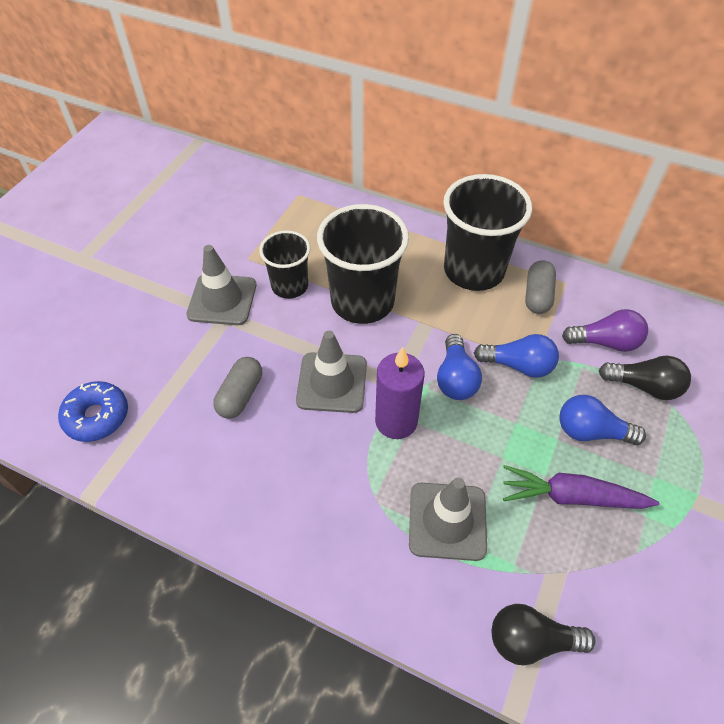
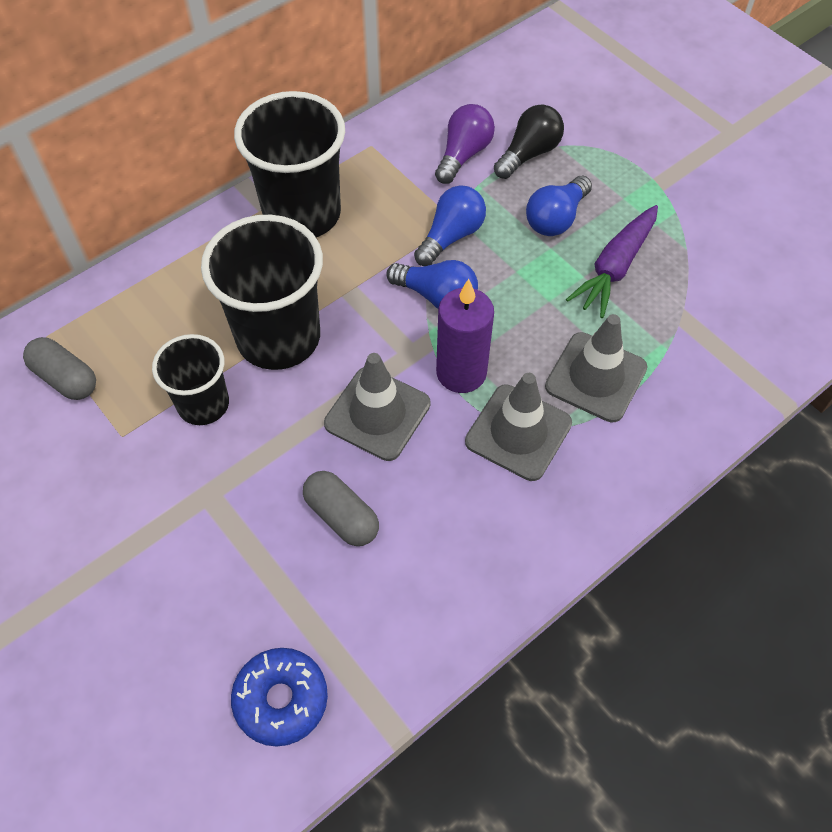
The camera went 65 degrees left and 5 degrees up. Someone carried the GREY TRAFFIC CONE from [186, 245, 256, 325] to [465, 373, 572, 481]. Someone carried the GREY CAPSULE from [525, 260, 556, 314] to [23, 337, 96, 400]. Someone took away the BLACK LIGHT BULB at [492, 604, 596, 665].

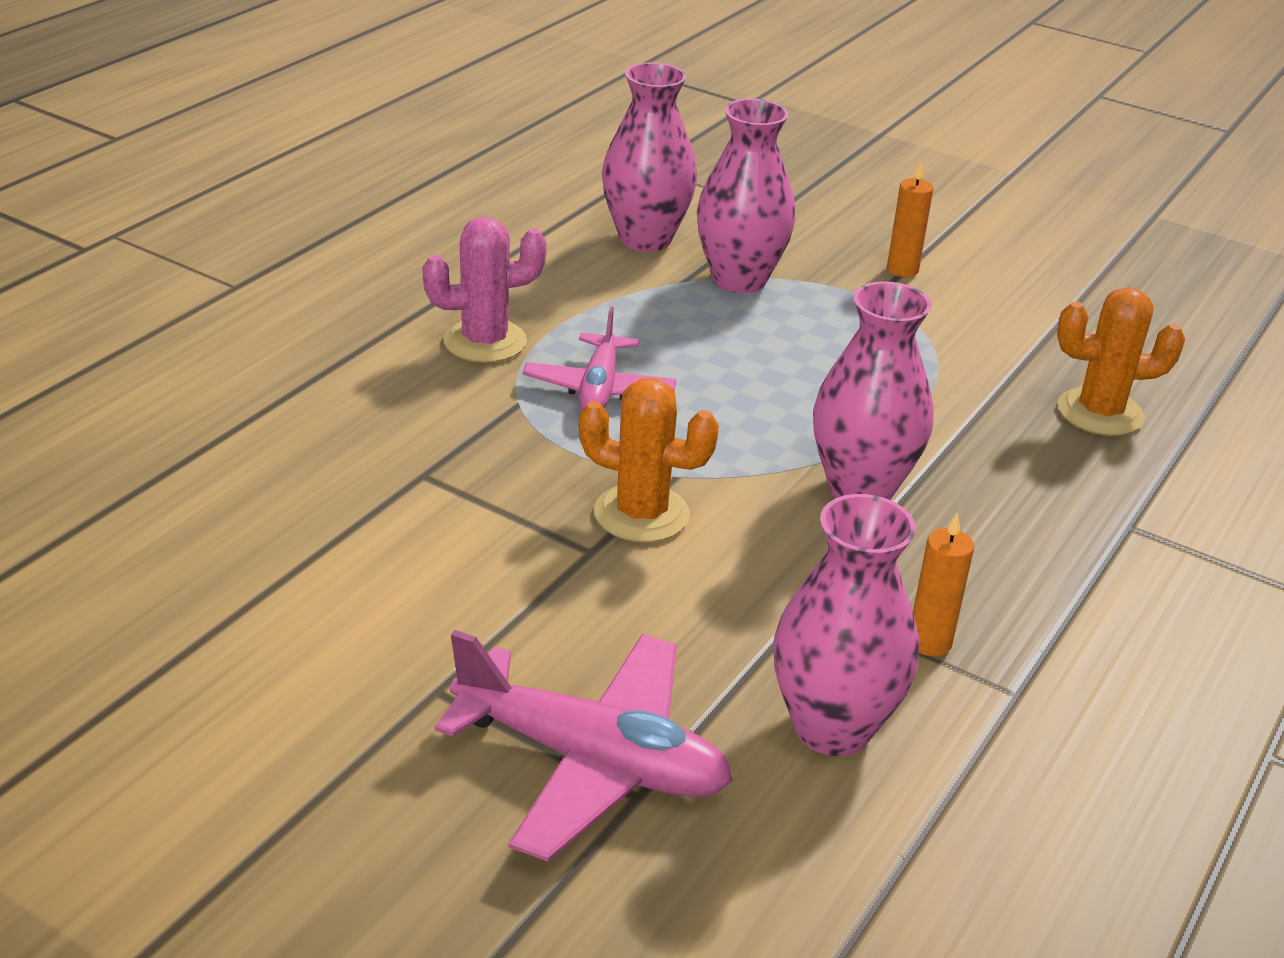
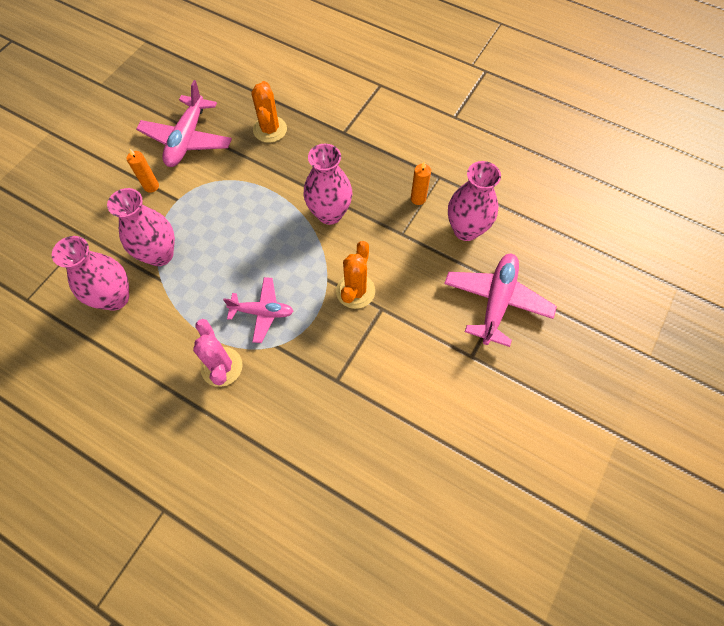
The camera went 90 degrees left and 30 degrees up. Someone put down the PINK PLANE at [136, 80, 232, 167].

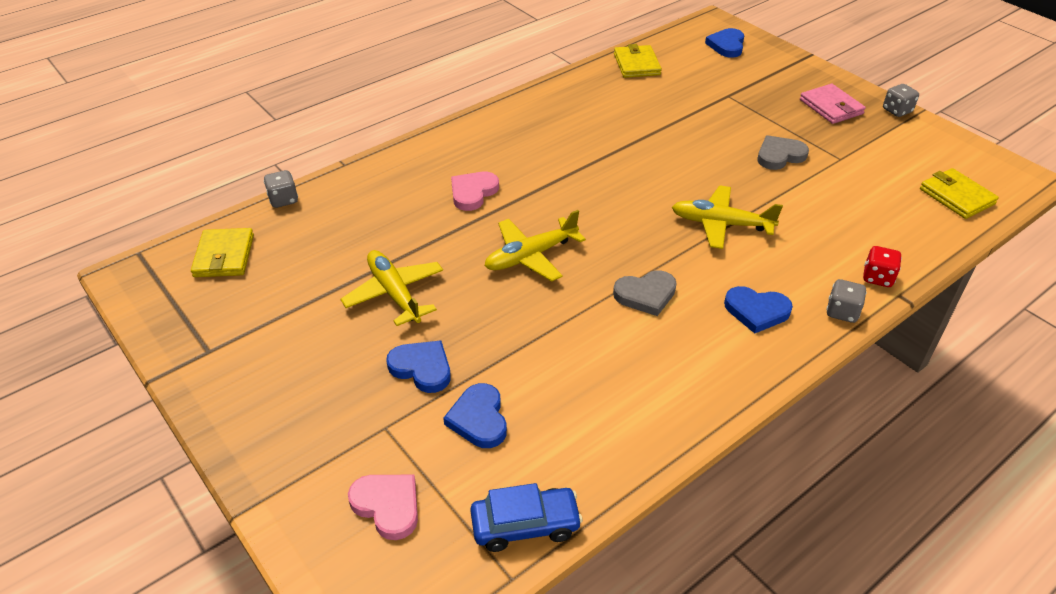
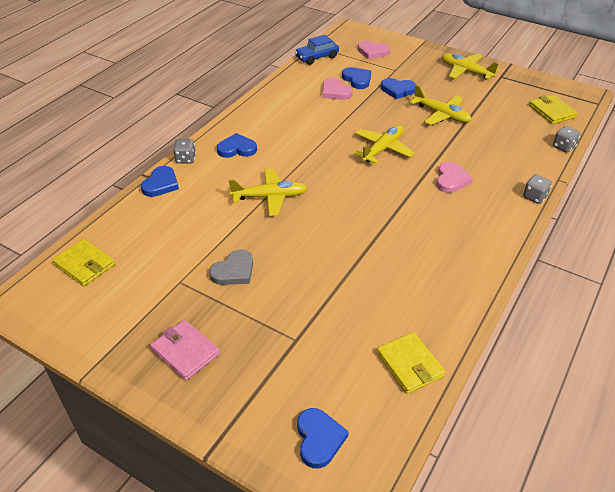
The camera went 160 degrees right and 0 degrees up. Someone carried the GREY DICE from [883, 84, 919, 117] to [523, 175, 552, 204]. Someone swapped the RED DICE at [863, 246, 902, 287] for the BLUE HEART at [141, 166, 179, 197]. Someone took away the GREY HEART at [613, 270, 677, 316]. Someone put down the YELLOW PLANE at [442, 53, 499, 79]. Someone put down the PINK HEART at [322, 78, 353, 100].

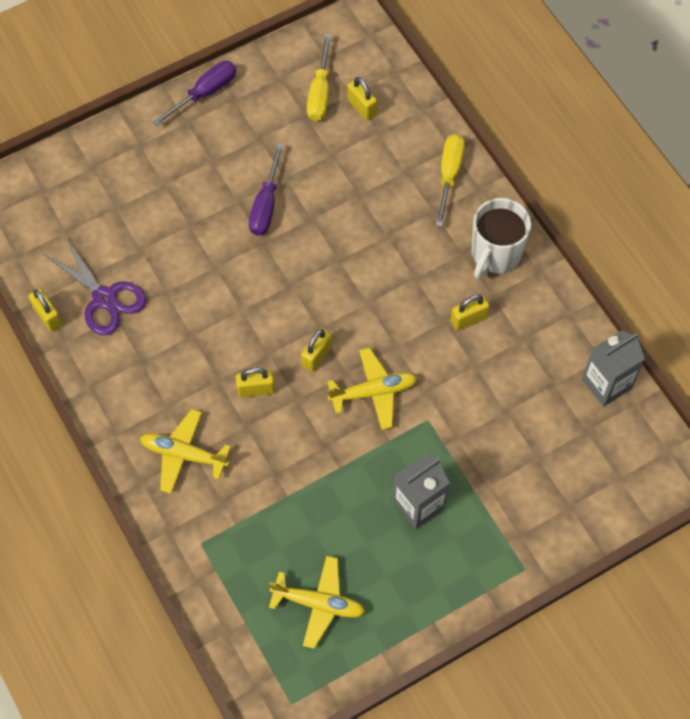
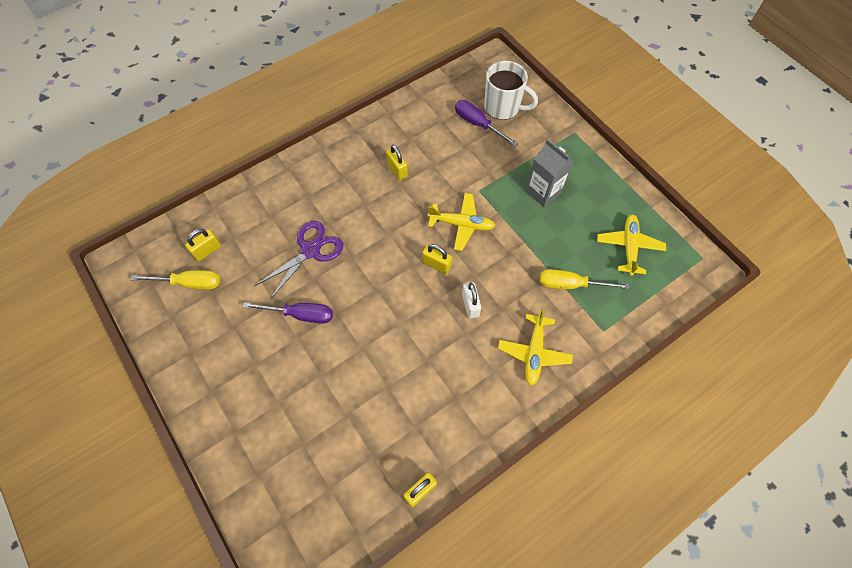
The camera went 95 degrees left and 0 degrees up. Someone carried the PURPLE SCREWDRIVER from [153, 61, 236, 126] to [455, 100, 518, 146]. Someone carried the YELLOW SCREWDRIVER from [436, 134, 465, 227] to [540, 269, 629, 289]. Someone carried the WHITE MUG from [472, 198, 531, 279] to [484, 61, 538, 120]. Someone carried the PURPLE SCISSORS from [44, 238, 146, 336] to [255, 221, 344, 300]. Someone took away the GREY CARTON at [582, 330, 645, 407]. Someone rotated the YELLOW PLANE at [327, 348, 417, 430] by 120 degrees clockwise. Someone repainted the YELLOW PADLOCK at [236, 367, 275, 397], which became the WHITE PADLOCK at [462, 282, 481, 318].

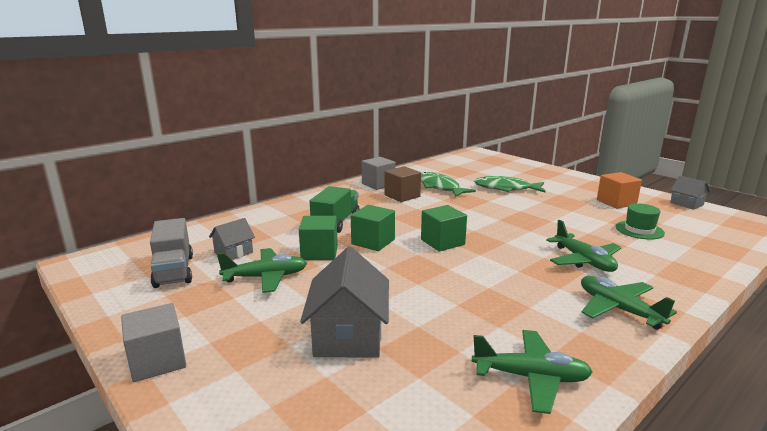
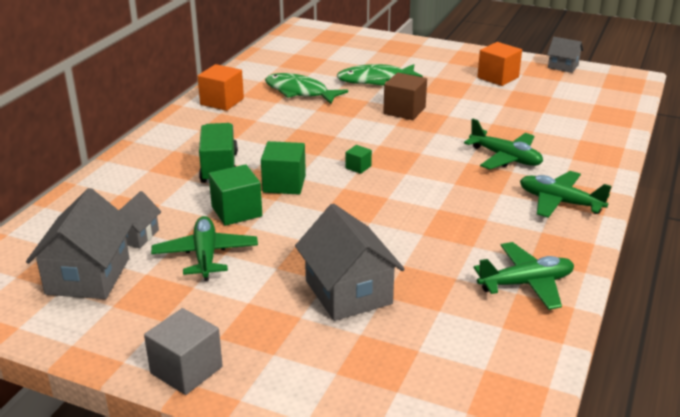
The camera went 25 degrees left and 10 degrees up. Someone repainted the GREY CUBE at [362, 157, 396, 190], which became the ORANGE CUBE at [198, 64, 244, 111]. Someone carried the BROWN CUBE from [385, 166, 421, 202] to [383, 73, 427, 120]. Someone took away the GREEN HAT at [616, 203, 665, 240]. Someone scaled the GREEN CUBE at [421, 205, 467, 252] by 0.52. Someone swapped the GREY TRUCK at [150, 218, 193, 288] for the GREY HOUSE at [26, 188, 133, 299]. Someone rotated the GREEN PLANE at [217, 248, 307, 293] by 60 degrees counterclockwise.

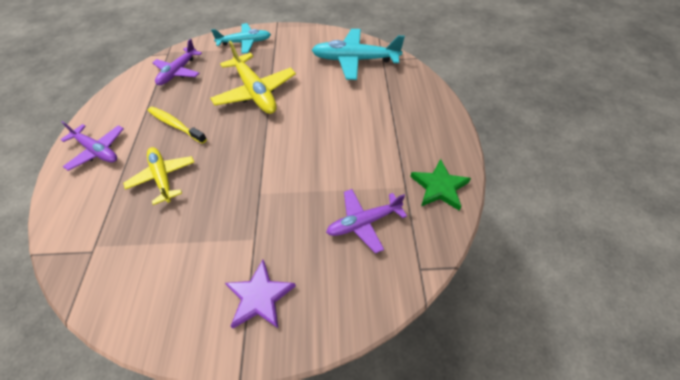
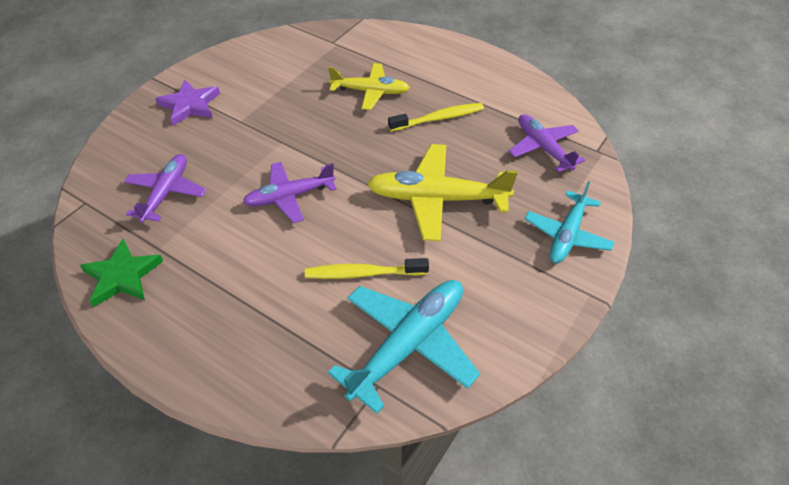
The camera went 125 degrees right and 5 degrees down. Someone carried the PURPLE PLANE from [60, 121, 124, 171] to [243, 162, 337, 223]. Someone put down the YELLOW TOOTHBRUSH at [305, 258, 429, 279].

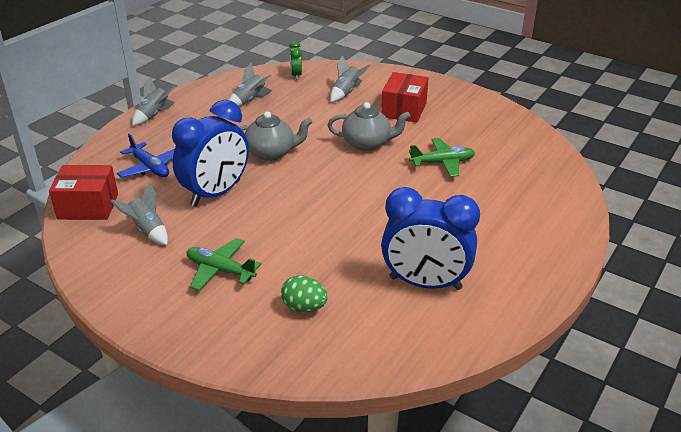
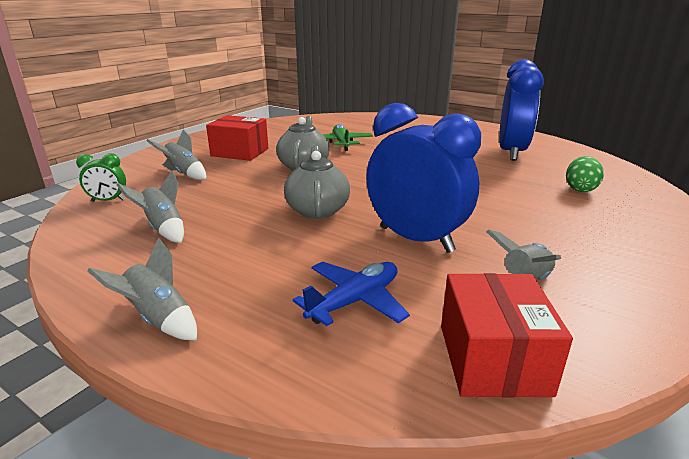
The camera went 90 degrees left and 10 degrees down. Someone took away the GREEN PLANE at [187, 238, 261, 291].

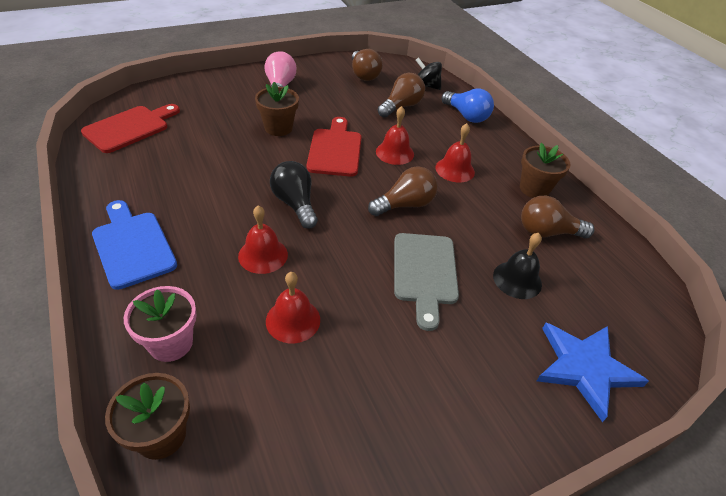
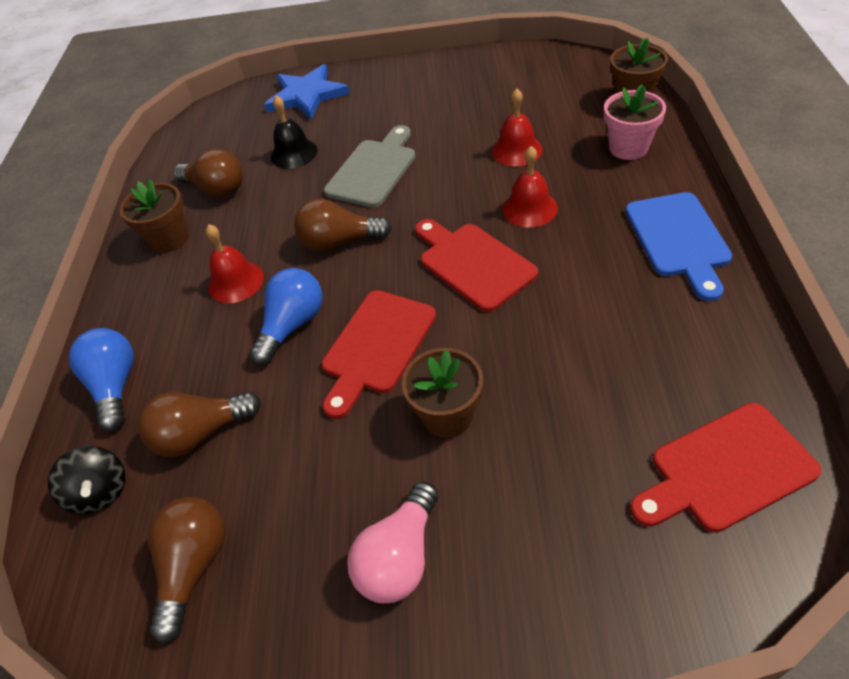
The camera went 145 degrees left and 5 degrees up. Someone swapped the RED BELL at [376, 106, 414, 165] for the BLUE LIGHT BULB at [249, 268, 323, 365]. Someone swapped the BLACK LIGHT BULB at [270, 161, 318, 229] for the RED CUTTING BOARD at [415, 219, 538, 312].

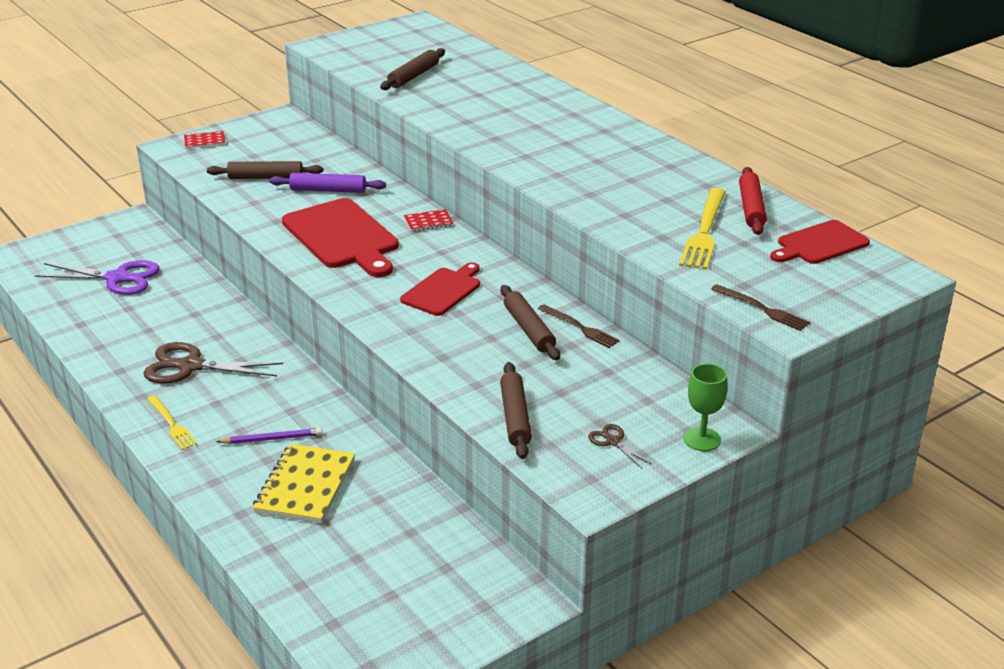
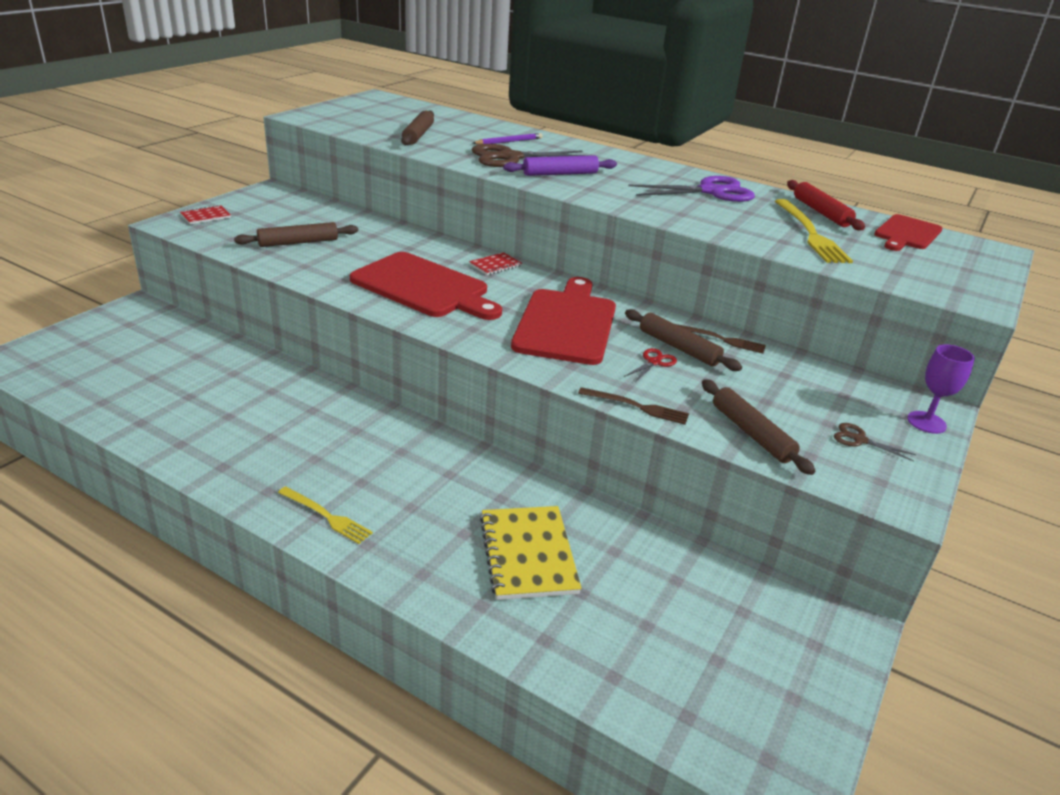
The camera went 25 degrees left and 0 degrees up. Someone carried the PURPLE ROLLING PIN from [269, 173, 386, 193] to [503, 155, 617, 176]. Someone carried the PURPLE SCISSORS from [34, 260, 160, 295] to [628, 176, 755, 202]. Someone scaled the RED CUTTING BOARD at [400, 262, 480, 316] by 1.67. Someone carried the BROWN FORK from [711, 284, 810, 331] to [578, 387, 689, 425]. Someone carried the BROWN SCISSORS from [144, 342, 283, 384] to [472, 144, 590, 167]. Someone repainted the GREEN GOBLET at [684, 363, 727, 451], which became the PURPLE GOBLET at [907, 344, 975, 434]. Someone carried the PURPLE PENCIL from [216, 428, 322, 444] to [473, 133, 543, 144]. Someone put down the RED SCISSORS at [624, 348, 677, 382].

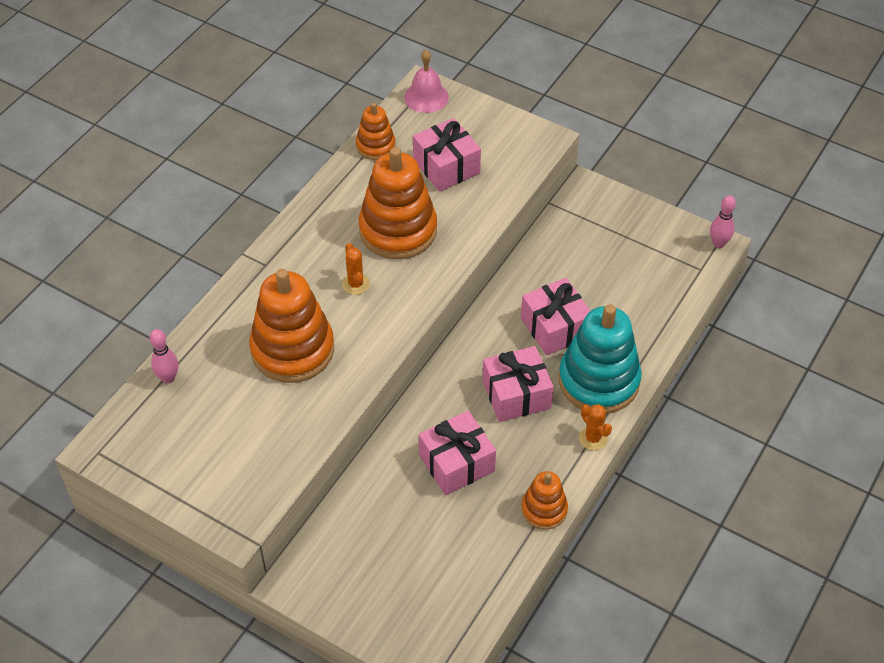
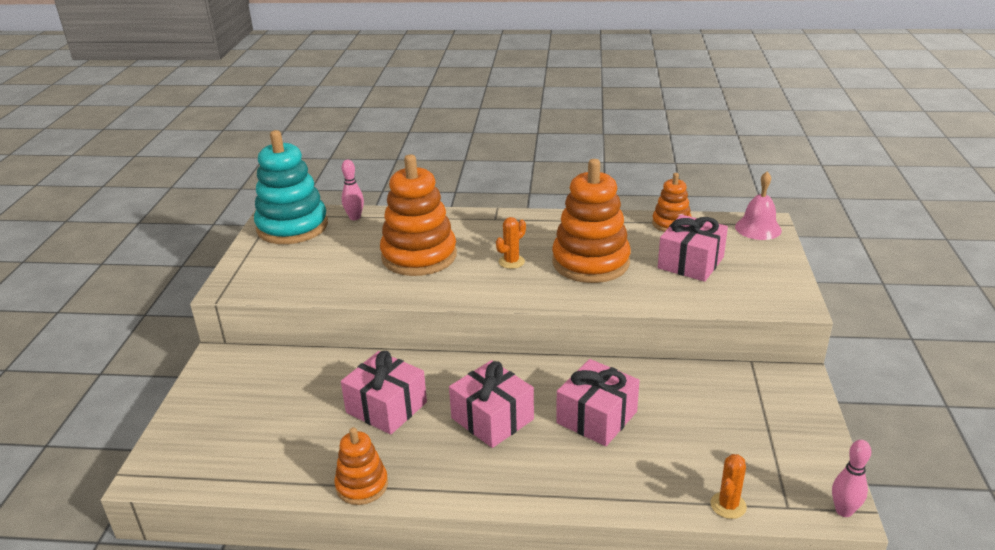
The camera went 65 degrees right and 20 degrees down. Someone carried the TURQUOISE STACKING TOY from [559, 304, 642, 414] to [254, 130, 328, 244]. Someone carried the ORANGE CACTUS from [579, 404, 612, 450] to [710, 454, 747, 519].

